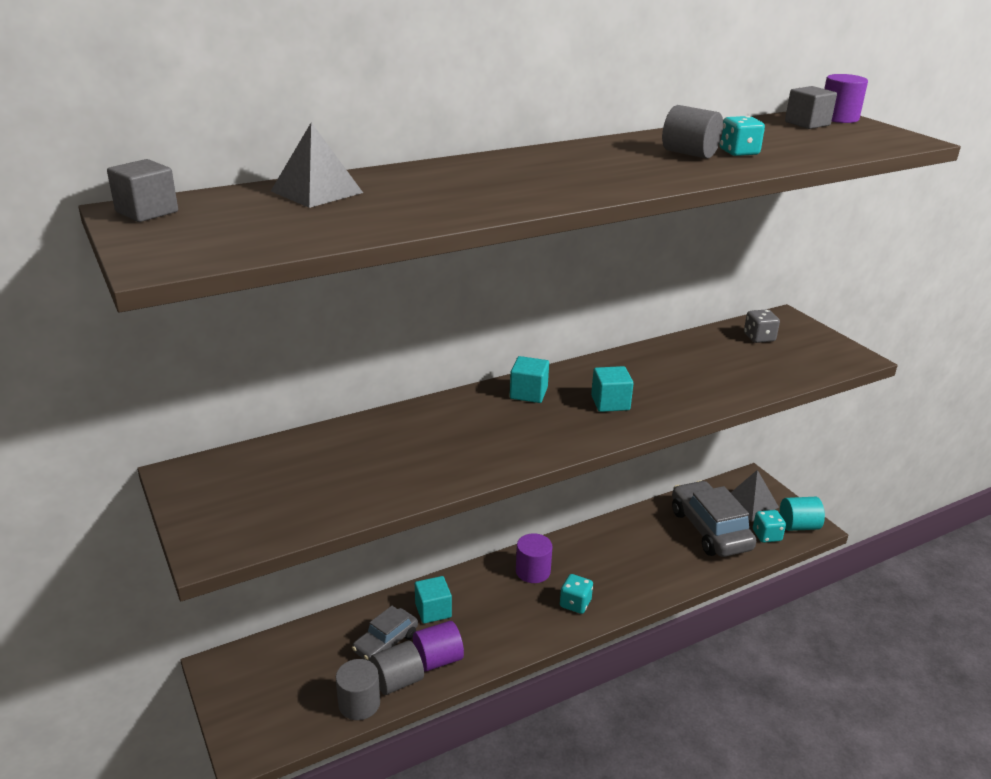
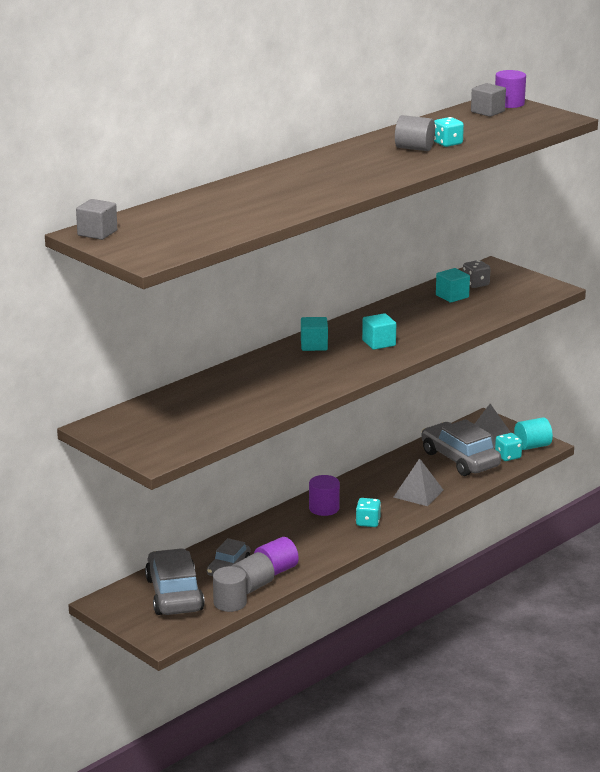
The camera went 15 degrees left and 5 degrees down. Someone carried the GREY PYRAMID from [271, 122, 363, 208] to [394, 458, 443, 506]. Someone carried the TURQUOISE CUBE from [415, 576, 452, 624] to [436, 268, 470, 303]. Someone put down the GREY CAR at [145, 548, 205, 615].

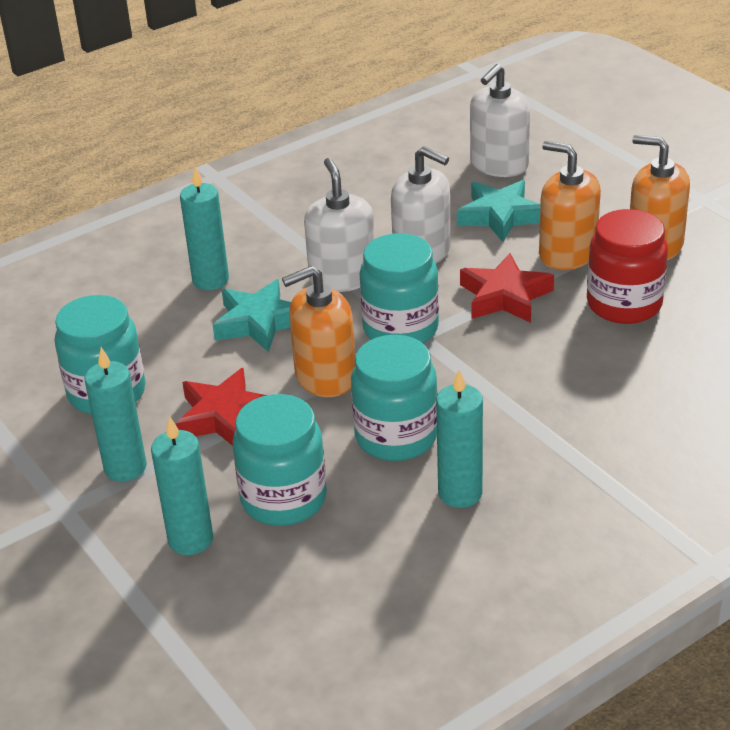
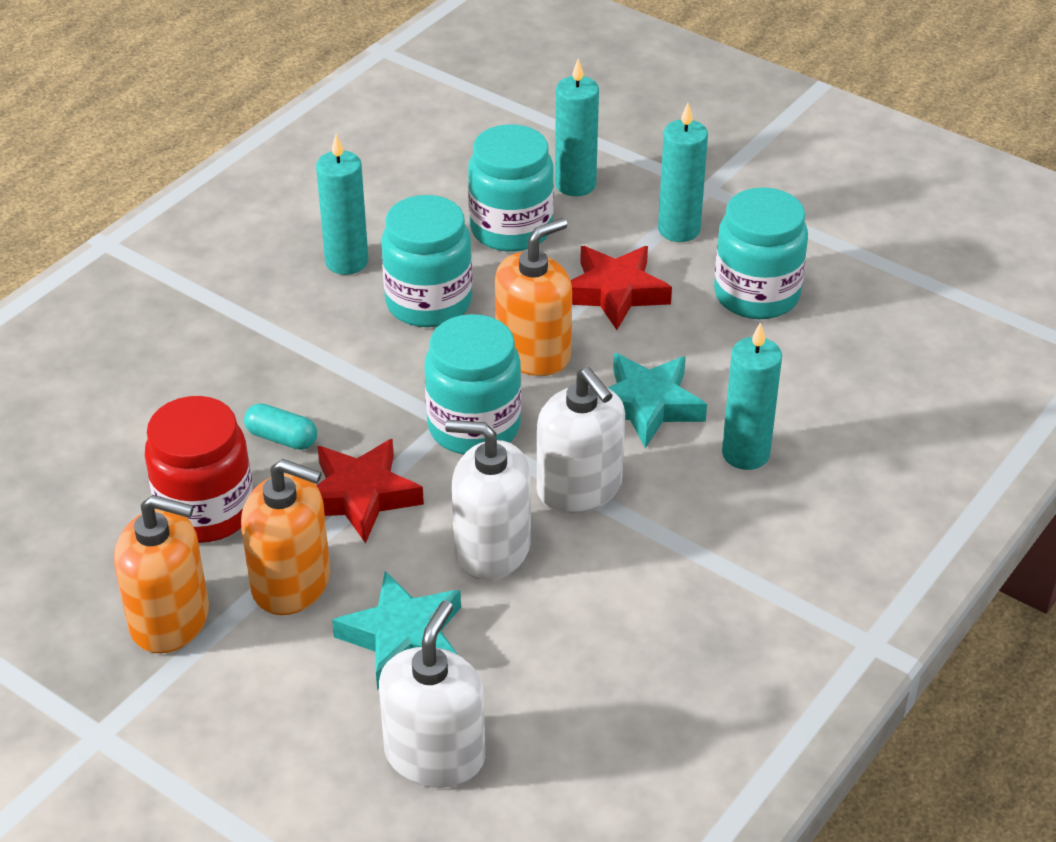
The camera went 160 degrees right and 5 degrees up. Someone put down the TURQUOISE CAPSULE at [244, 403, 317, 450].

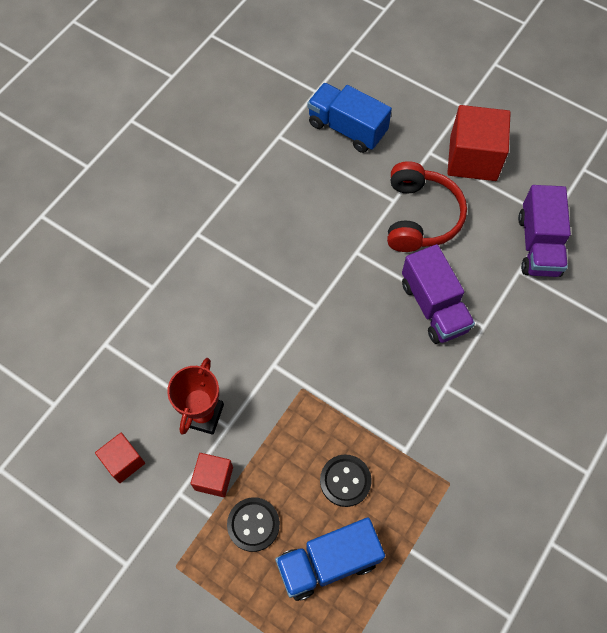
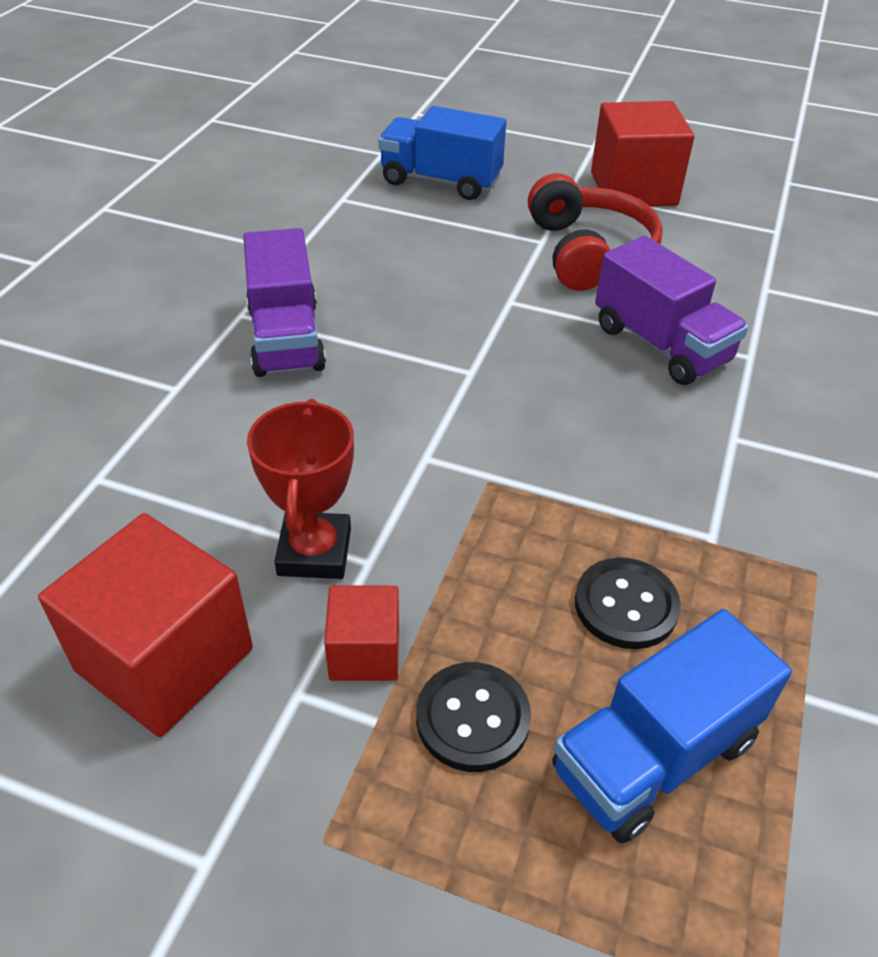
The camera went 15 degrees left and 20 degrees down. Someone carried the PURPLE TRUCK from [518, 185, 571, 277] to [243, 228, 326, 377]. Someone scaled the RED CUBE at [95, 433, 145, 483] by 1.86.

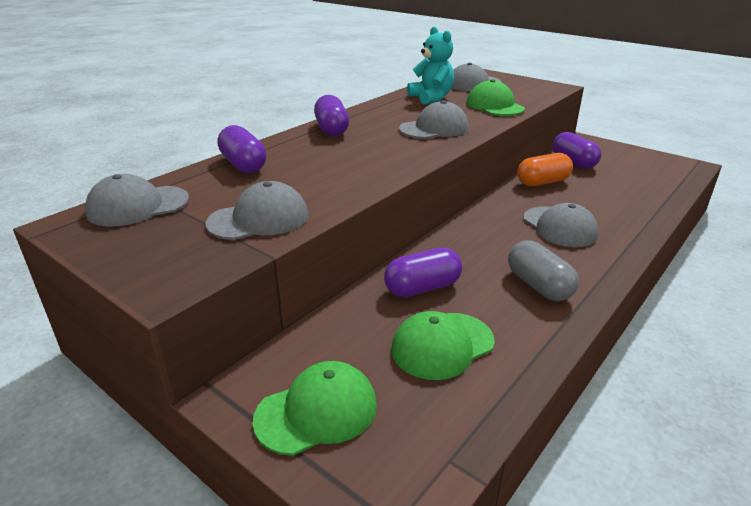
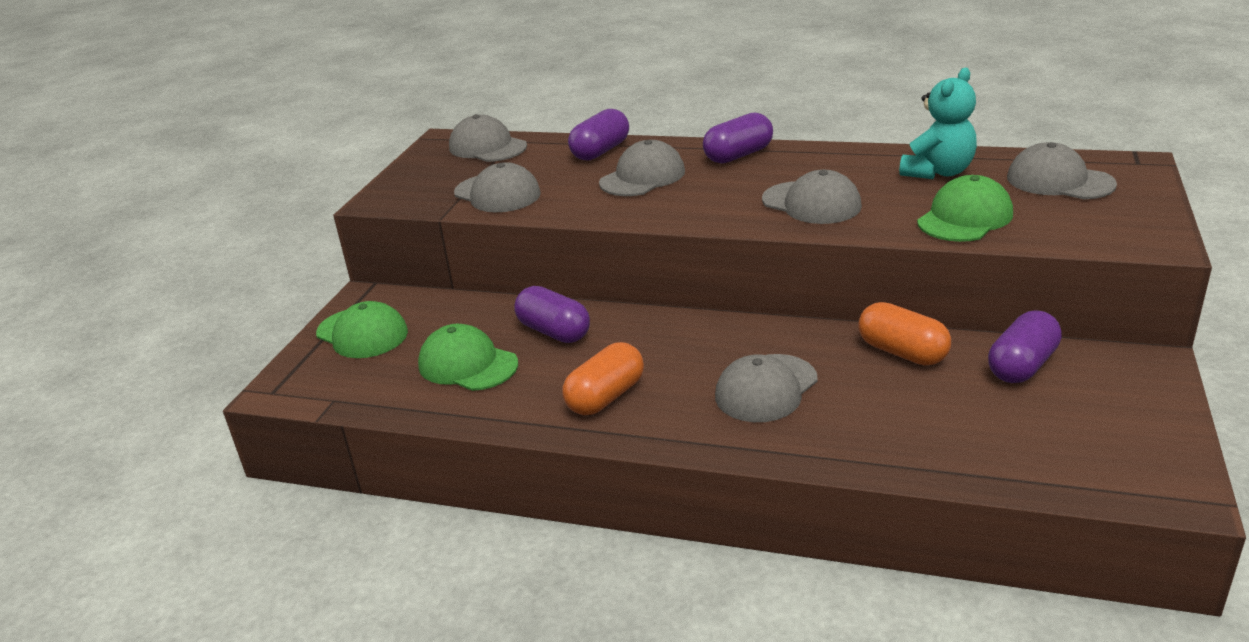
The camera went 70 degrees right and 0 degrees up. Someone repainted the GREY CAPSULE at [508, 240, 579, 301], which became the ORANGE CAPSULE at [562, 342, 644, 415]. Someone put down the GREY CAP at [599, 140, 685, 196].

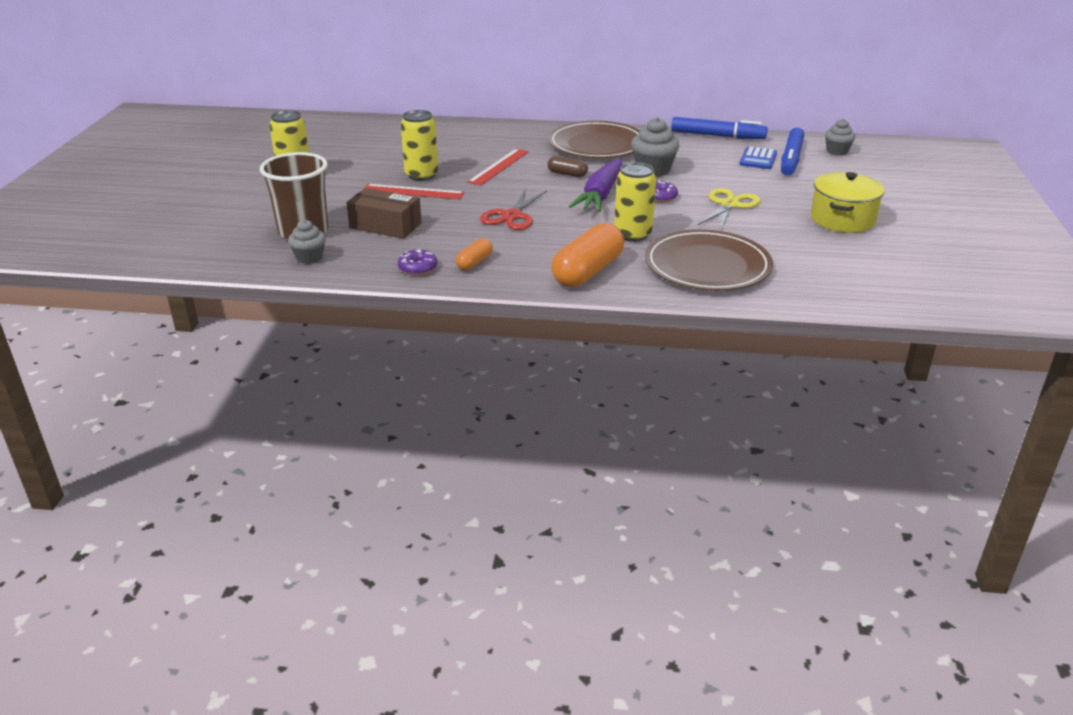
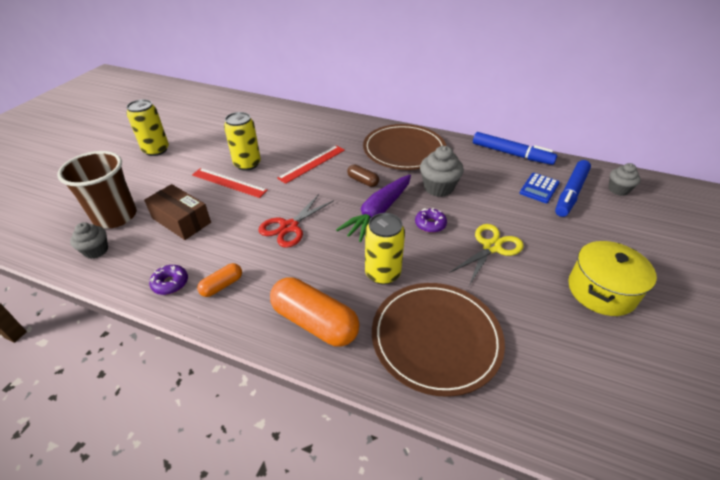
The camera went 15 degrees right and 10 degrees up. Someone rotated the ORANGE CAPSULE at [551, 223, 624, 287] by 75 degrees clockwise.

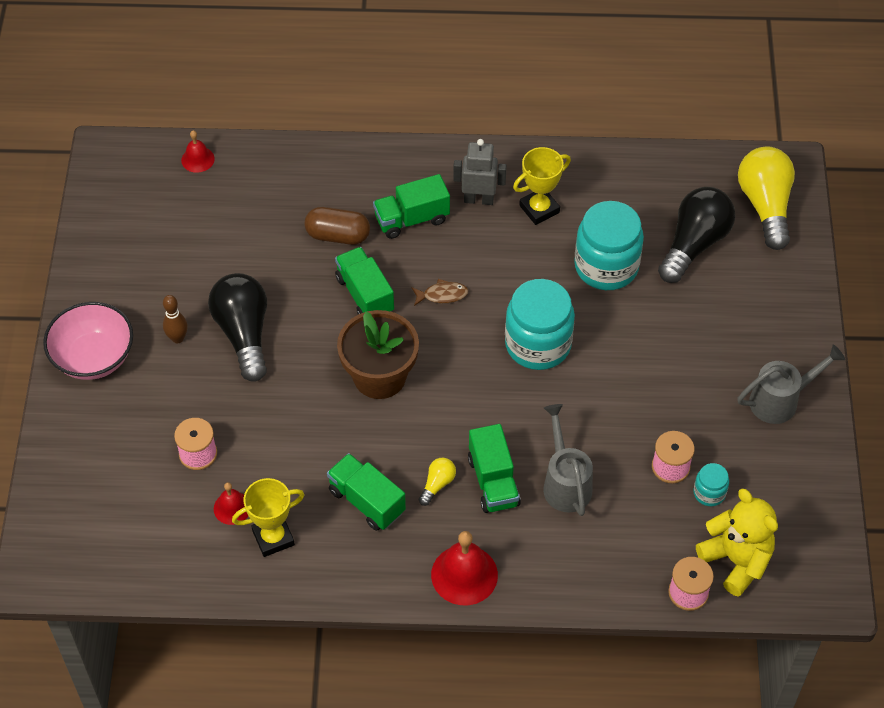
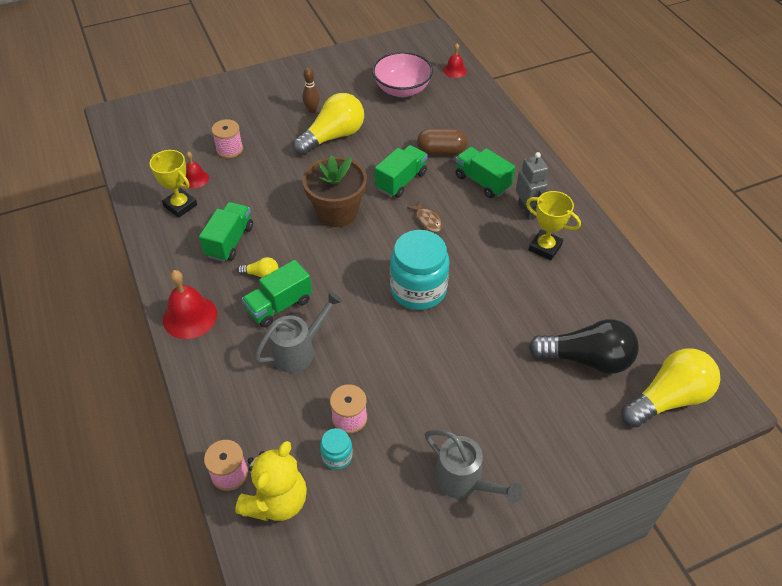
The camera went 65 degrees right and 5 degrees down. Someone took away the TURQUOISE JAR at [574, 201, 644, 290]. Someone rotated the BROWN CAPSULE at [304, 207, 370, 245] by 75 degrees counterclockwise. Someone repainted the BLACK LIGHT BULB at [208, 273, 267, 382], which became the YELLOW LIGHT BULB at [293, 93, 364, 155]. Someone carried the PINK BOWL from [43, 302, 133, 380] to [372, 52, 433, 97].

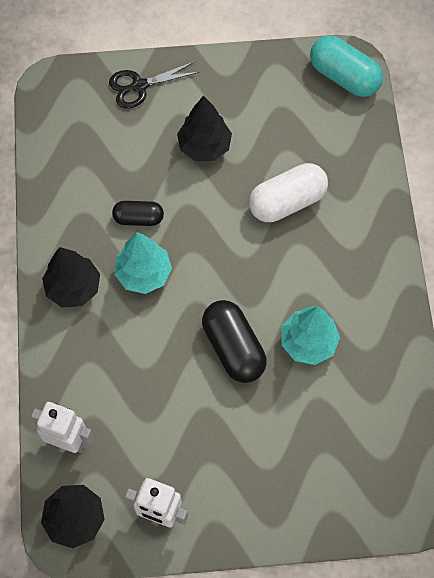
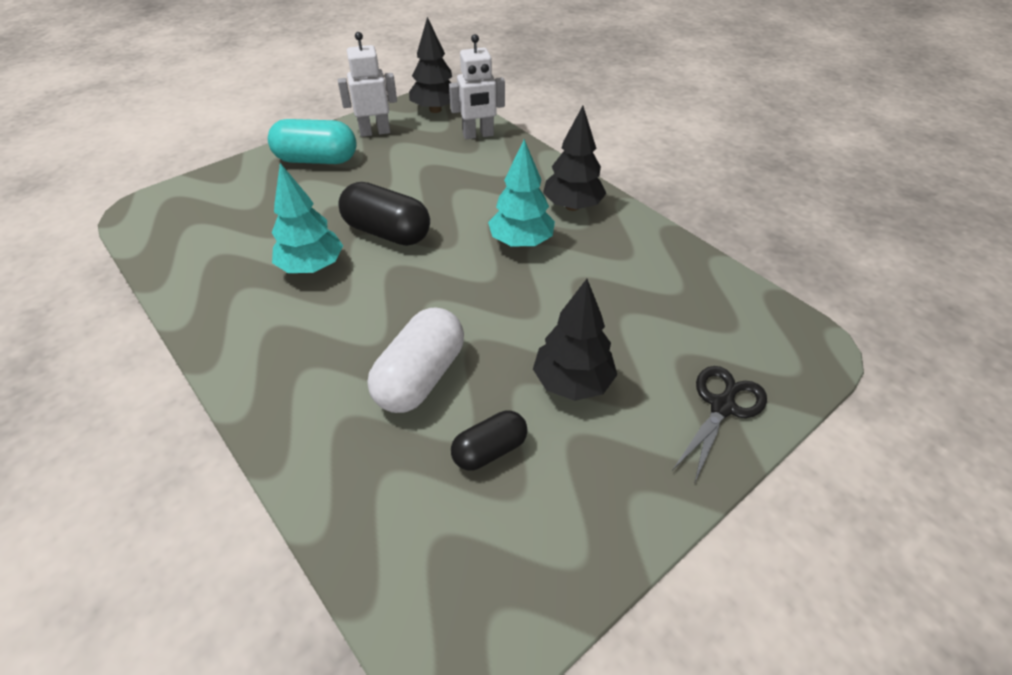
The camera went 145 degrees right and 20 degrees down. Someone carried the TURQUOISE CAPSULE from [310, 36, 383, 97] to [268, 119, 356, 164]. Someone carried the BLACK CAPSULE from [112, 201, 164, 226] to [451, 410, 528, 471].

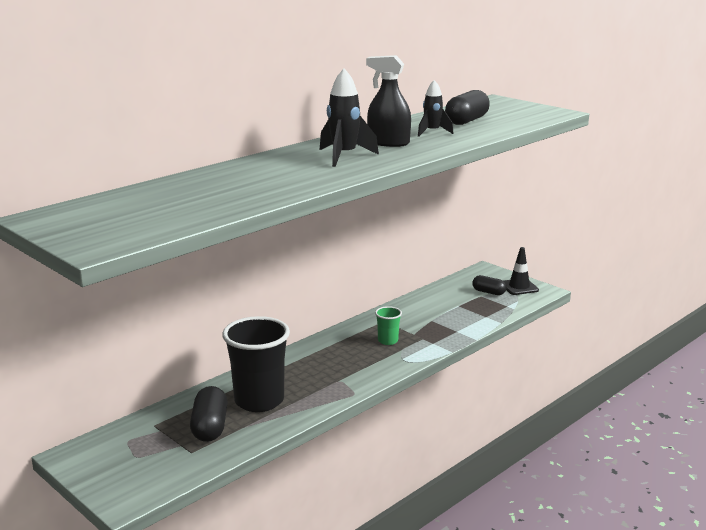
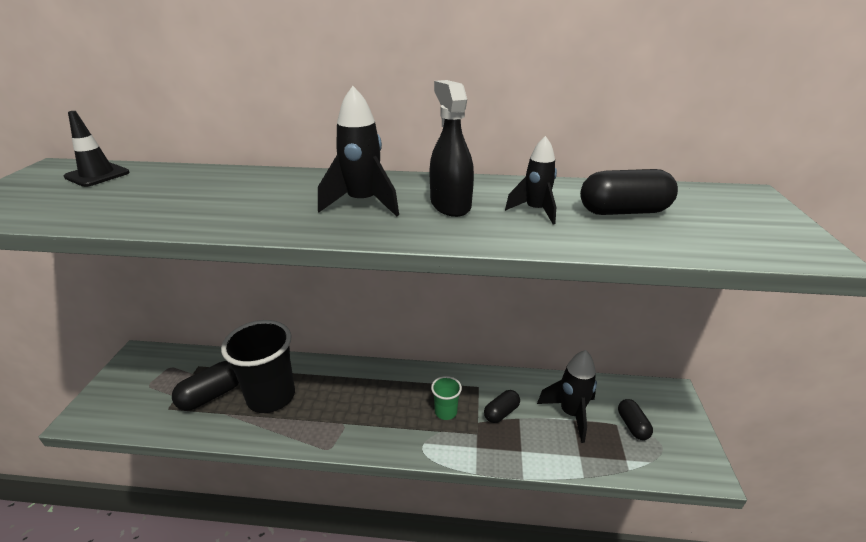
The camera went 50 degrees right and 10 degrees up. Someone carried the BLACK TRAFFIC CONE from [504, 247, 539, 295] to [64, 111, 130, 187]. Someone put down the BLACK ROCKET at [537, 350, 597, 443]. Someone put down the BLACK CAPSULE at [484, 390, 520, 423].

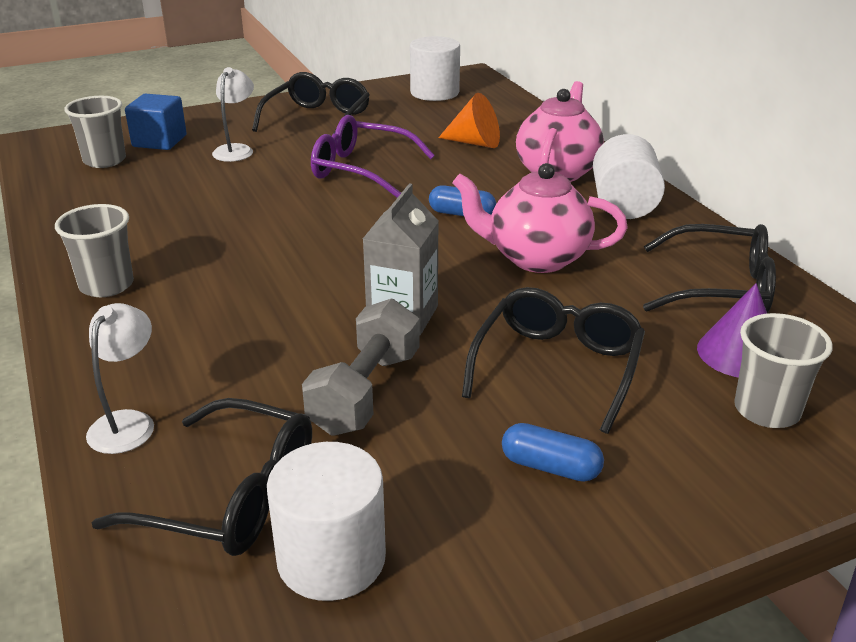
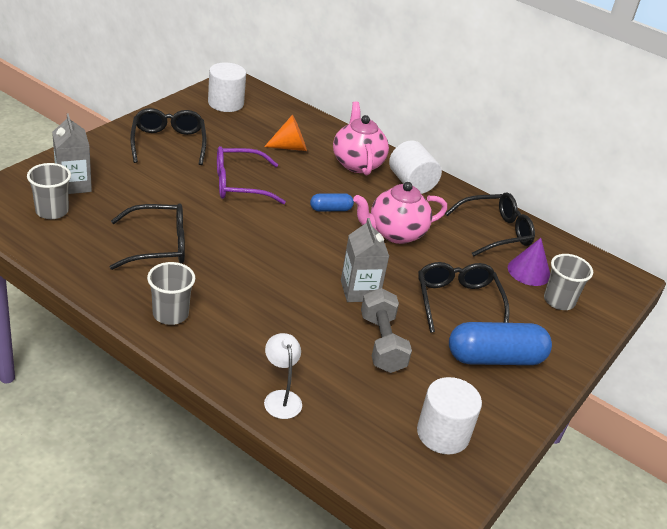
The camera went 35 degrees left and 5 degrees up. Someone took away the WHITE LAMP at [212, 67, 254, 162]. Someone swapped the BLUE CUBE at [125, 94, 187, 150] for the GREY CARTON at [52, 114, 92, 194]. Someone carried the BLACK GLASSES from [92, 398, 312, 556] to [110, 203, 185, 270]. Someone scaled the BLUE CAPSULE at [502, 423, 604, 482] by 2.00.

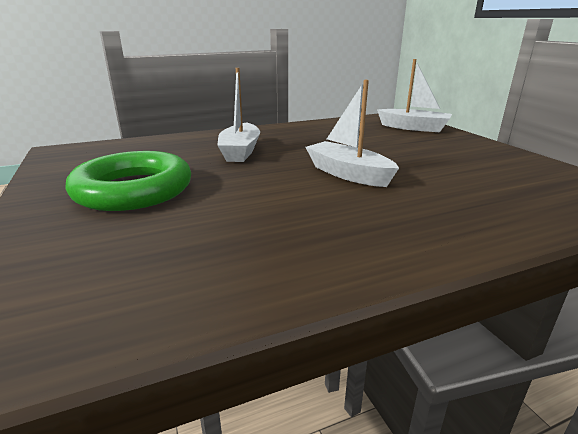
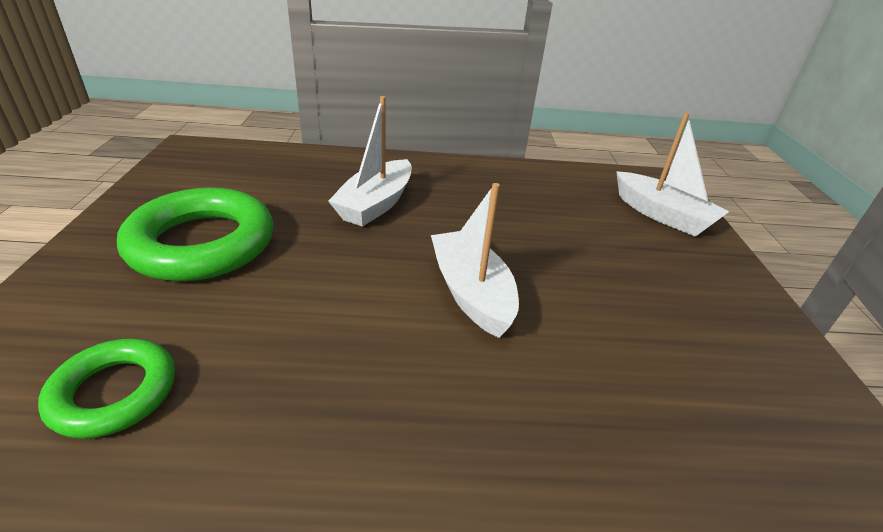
The camera went 20 degrees right and 10 degrees up. Someone put down the GREEN RING at [38, 339, 175, 439].

